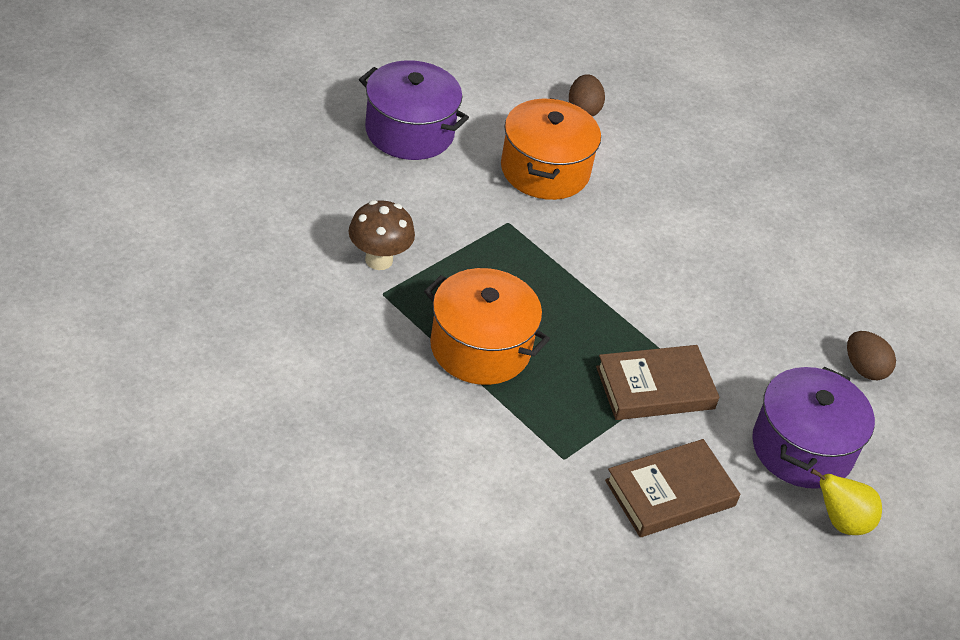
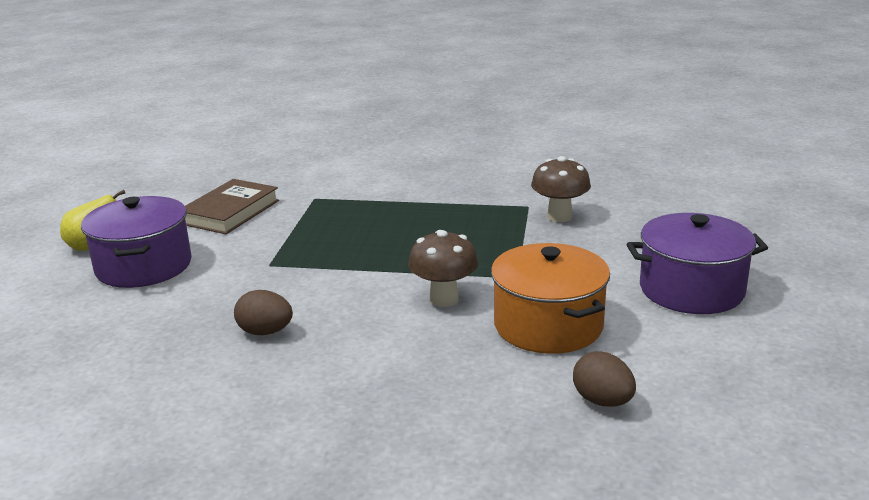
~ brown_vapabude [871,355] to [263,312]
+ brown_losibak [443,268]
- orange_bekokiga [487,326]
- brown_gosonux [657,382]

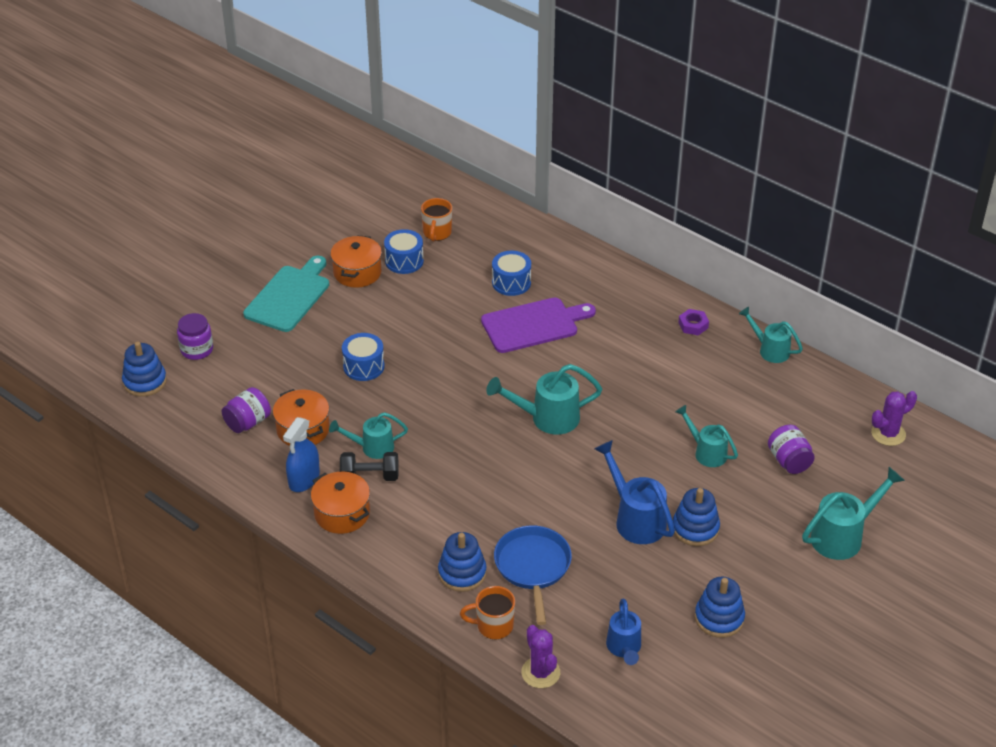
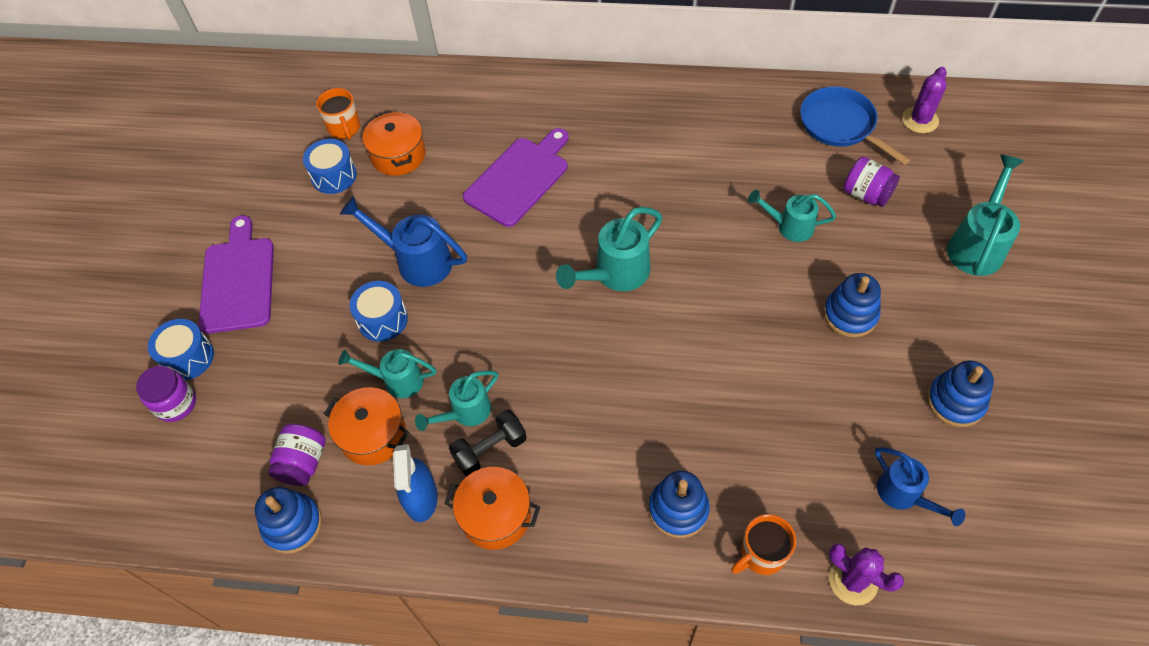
~ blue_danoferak [511,273] to [181,349]
~ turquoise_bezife [286,294] to purple_bezife [236,274]
~ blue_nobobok [144,369] to [288,520]
~ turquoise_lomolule [771,335] to [387,373]
~ blue_lomolule [634,492] to [403,241]
~ orange_bekokiga [356,261] to [394,143]
~ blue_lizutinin [533,575] to [855,125]
- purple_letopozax [693,322]

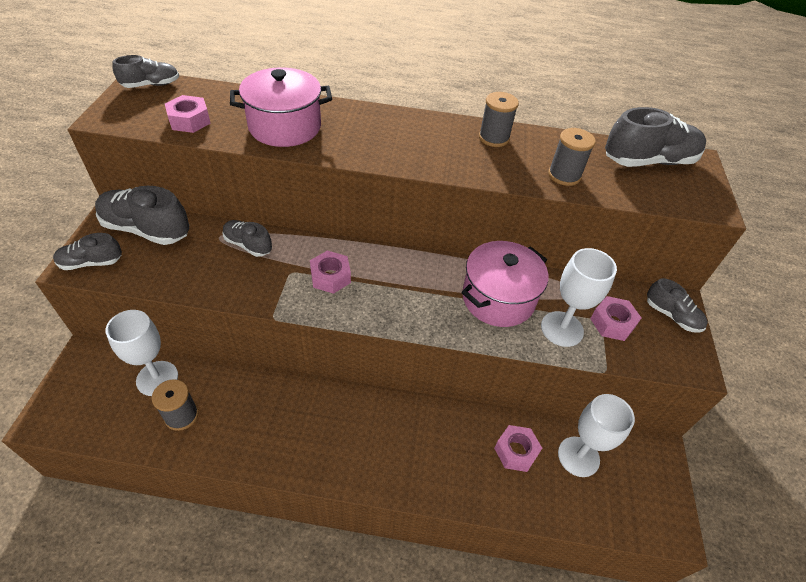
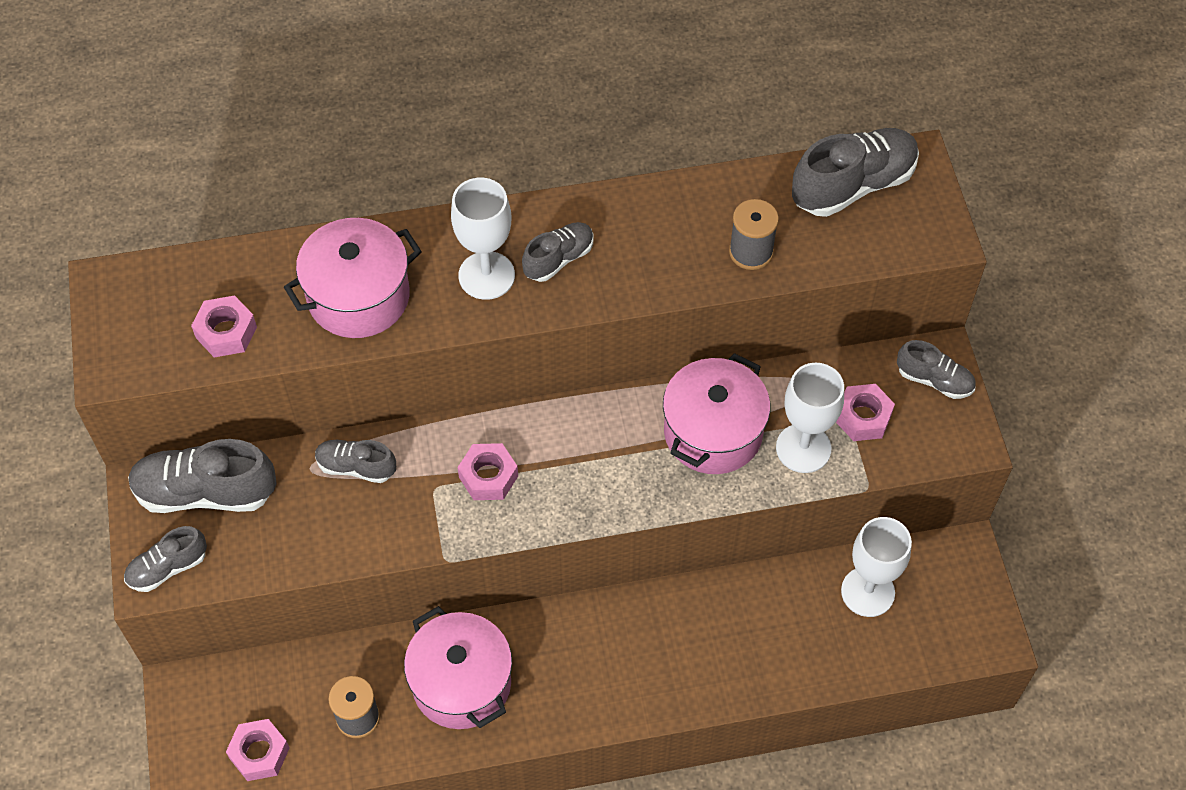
~ pink_letopozax [518,448] to [257,750]
+ pink_bekokiga [458,667]
~ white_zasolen [141,353] to [483,239]
~ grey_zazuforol [146,71] to [558,252]
- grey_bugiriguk [499,119]

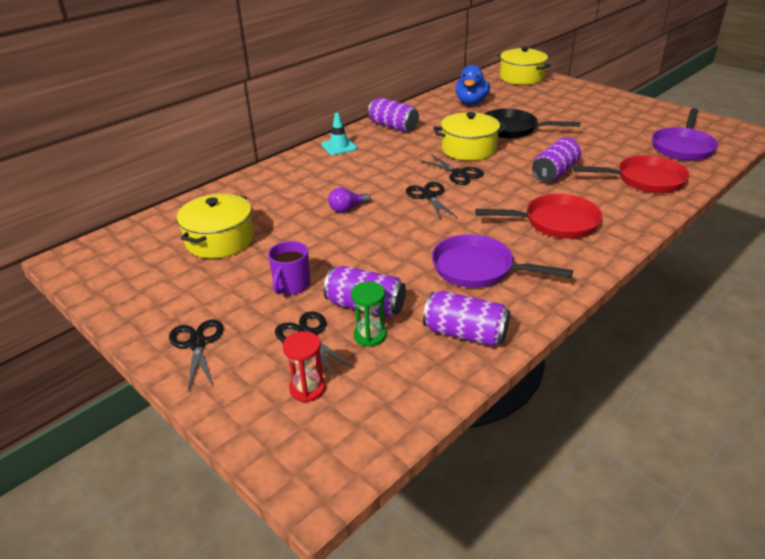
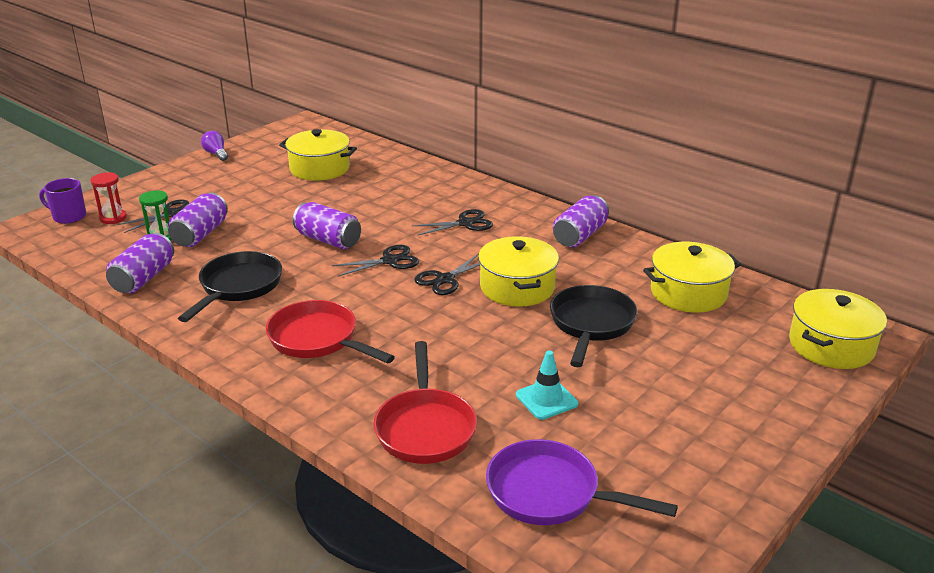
~ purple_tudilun [289,268] to [62,201]
~ purple_lizutinin [502,261] to black_lizutinin [230,286]
~ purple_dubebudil [349,200] to [214,146]
~ red_lizutinin [538,216] = [330,332] 135 degrees clockwise
~ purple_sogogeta [556,159] to [327,225]
~ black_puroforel [196,355] to [452,222]
~ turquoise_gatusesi [339,134] to [547,385]
~ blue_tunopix [472,85] to yellow_bekokiga [692,277]

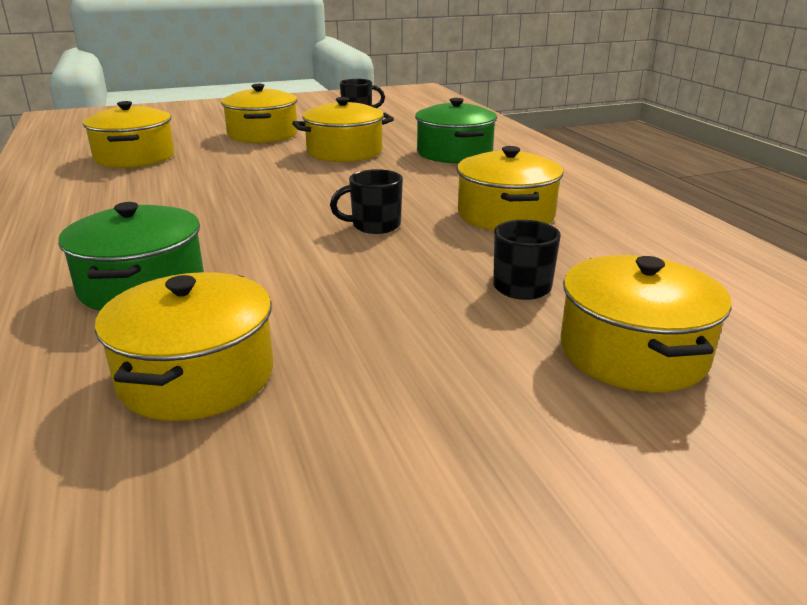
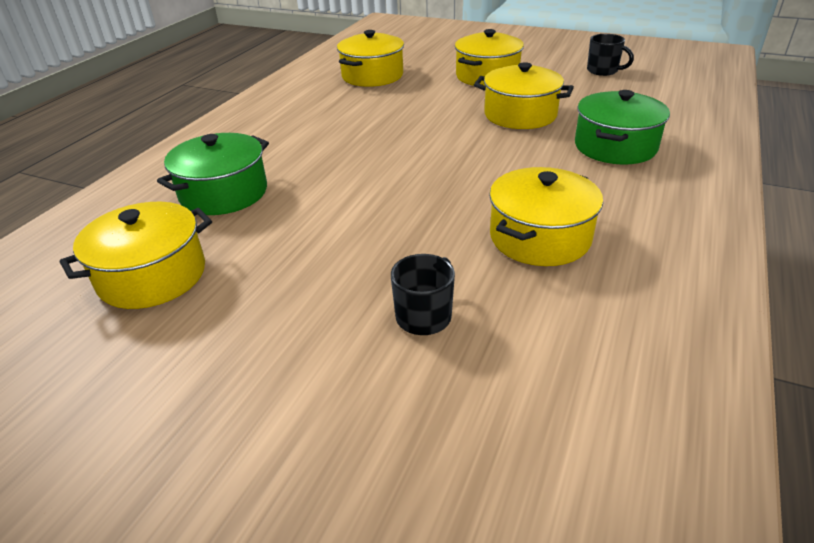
- black_tudilun [366,201]
- yellow_bekokiga [646,323]

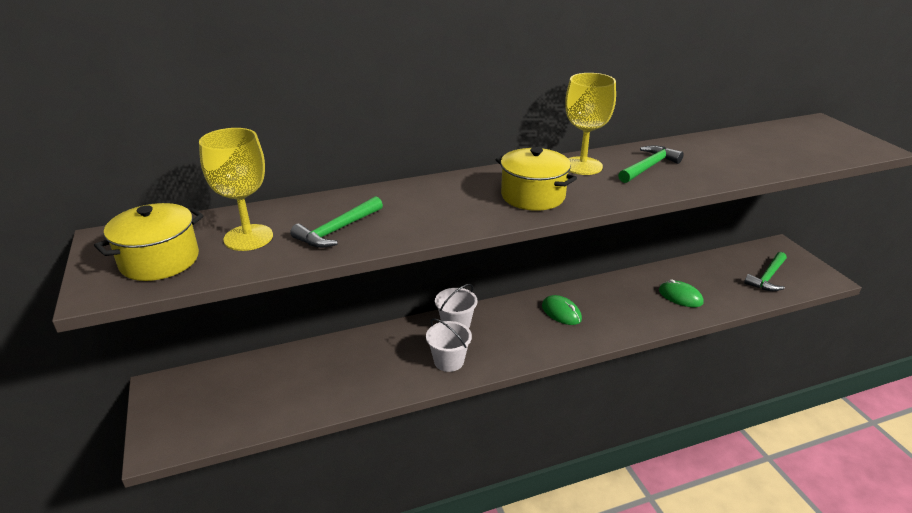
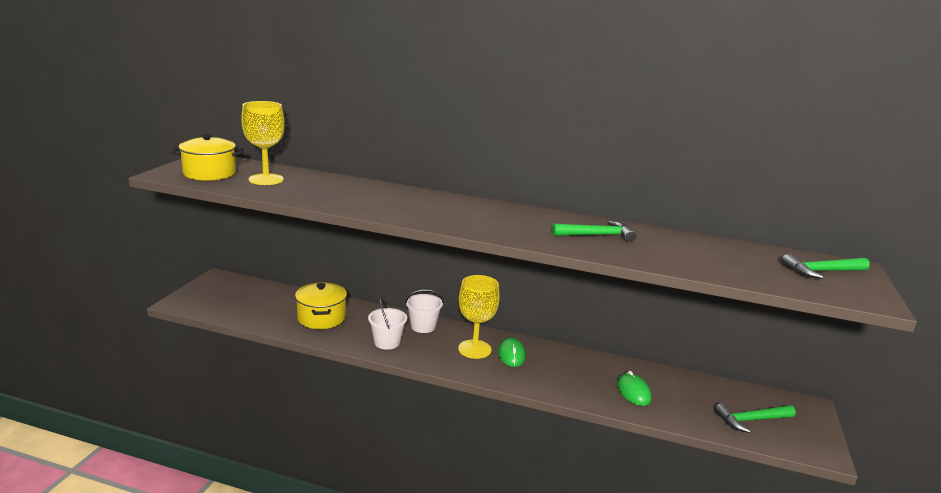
~ yellow_bekokiga [536,179] to [321,305]
~ yellow_zasolen [590,124] to [479,317]
~ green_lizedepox [336,222] to [825,266]

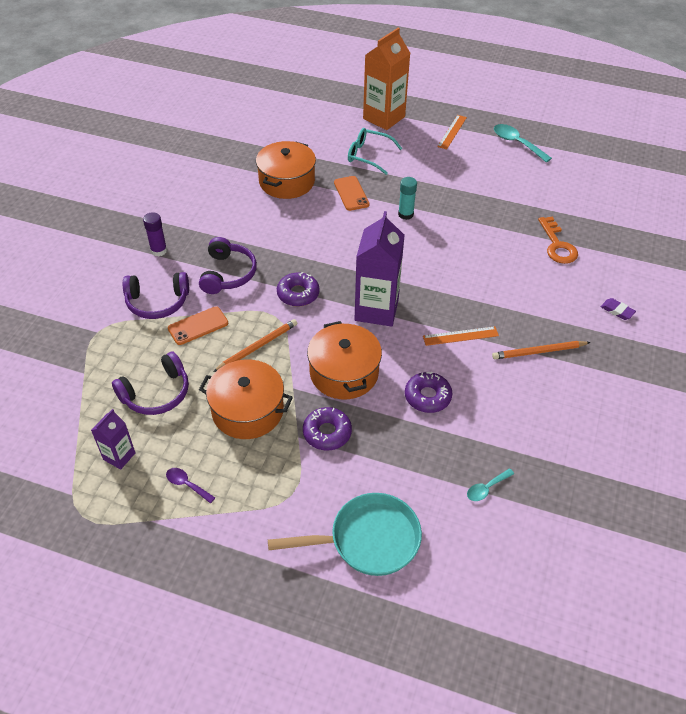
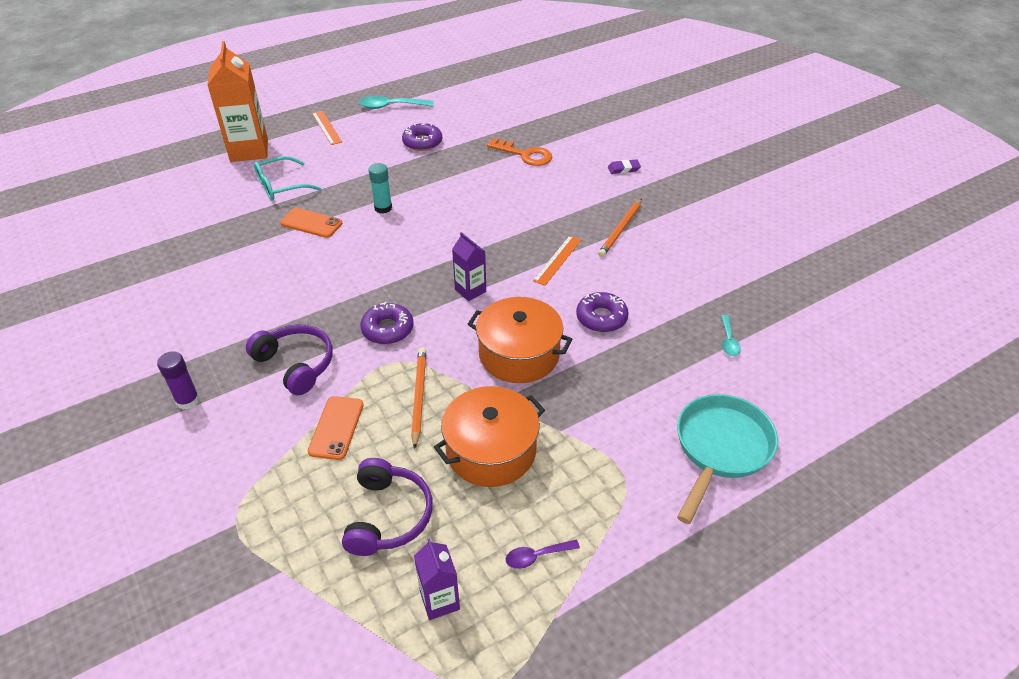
~ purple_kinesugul [327,428] to [422,136]
~ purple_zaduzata [379,269] = [469,266] x0.52
- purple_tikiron [156,295]
- orange_bekokiga [286,170]

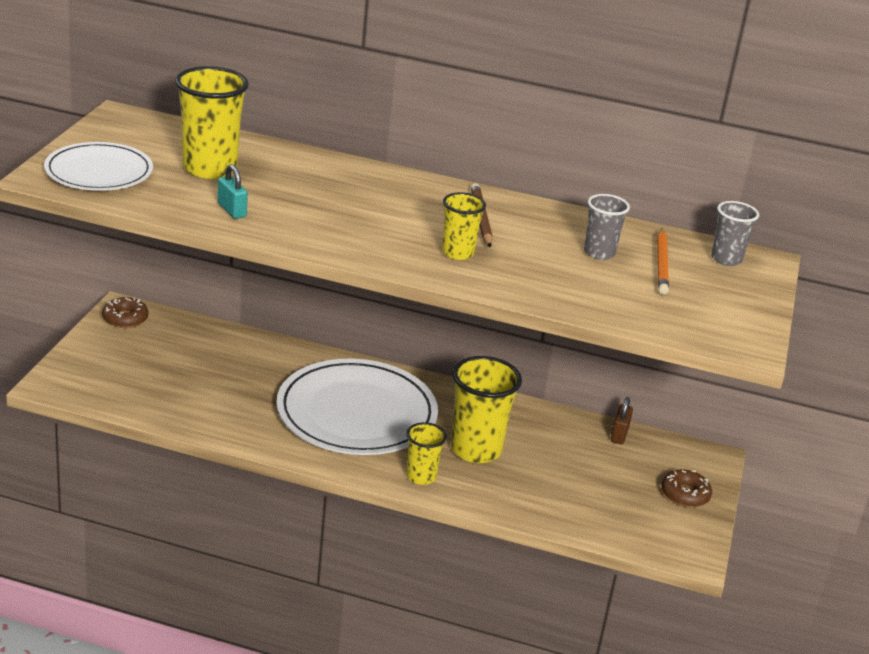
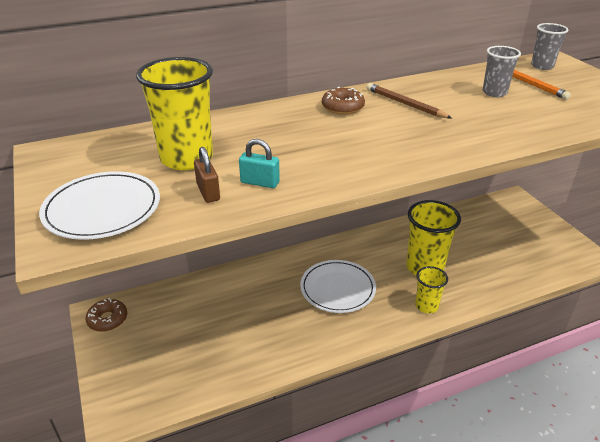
~ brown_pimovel [622,420] to [207,175]
~ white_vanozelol [357,407] = [338,286] x0.61
~ brown_kinesugul [686,488] to [343,101]
- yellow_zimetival [464,226]

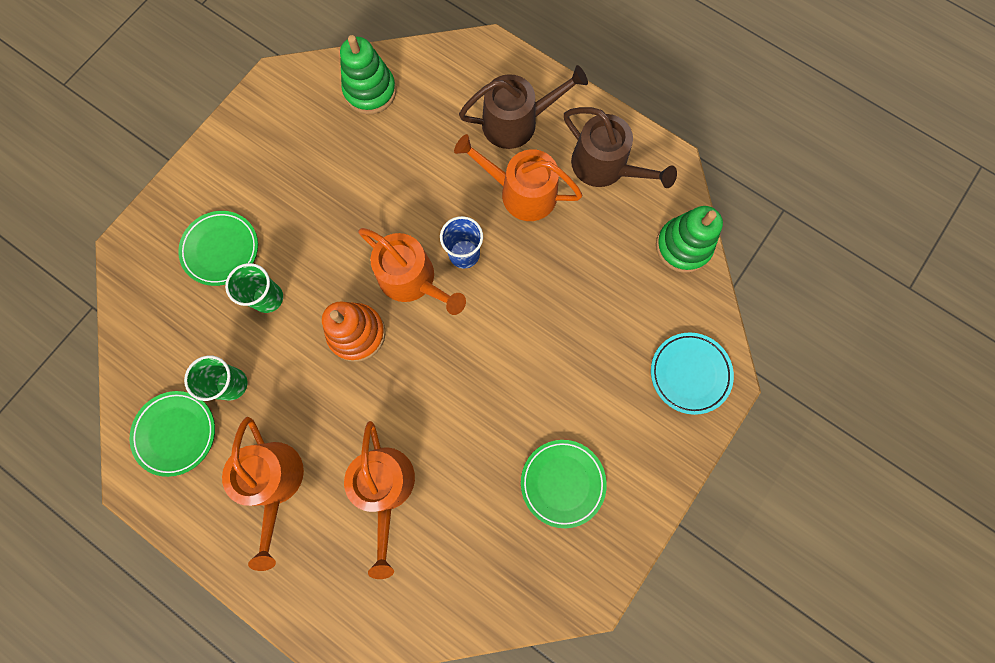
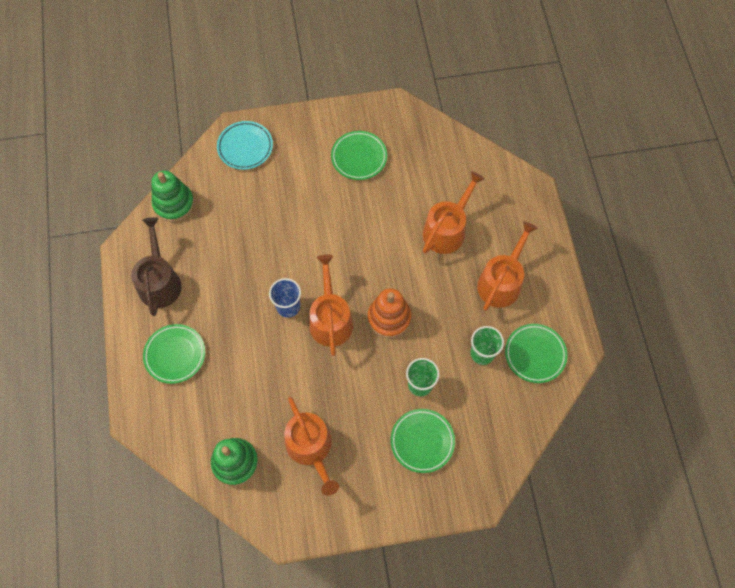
~ brown_lomolule [523,107] to green_vanozelol [174,354]
~ orange_lomolule [518,177] to [311,446]

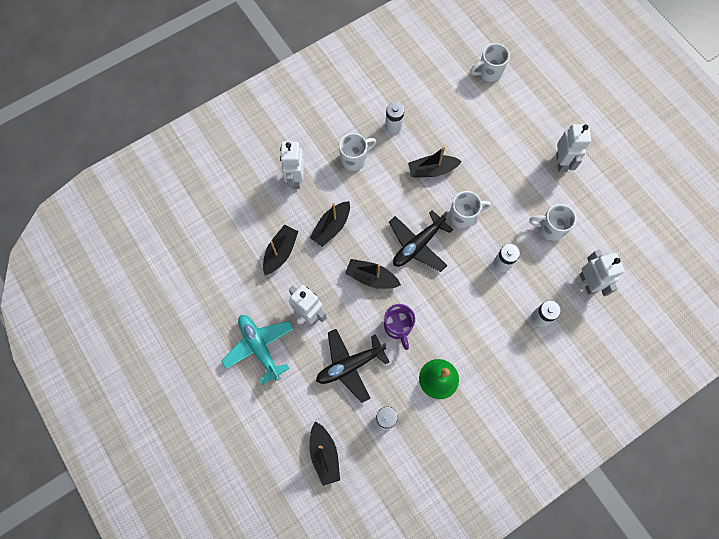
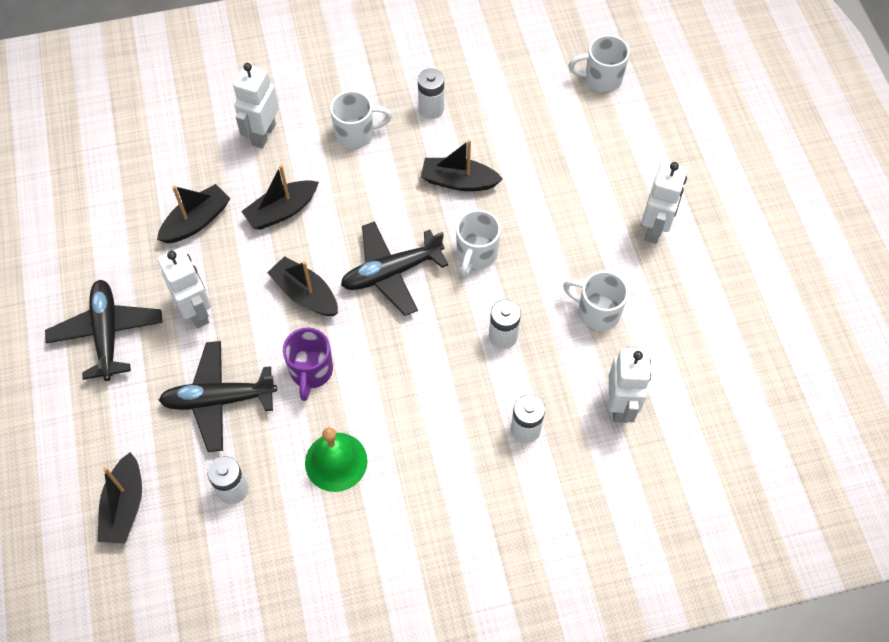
~ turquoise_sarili [257,350] to black_sarili [104,330]
~ white_tudilun [470,209] = [478,243] 105 degrees clockwise

